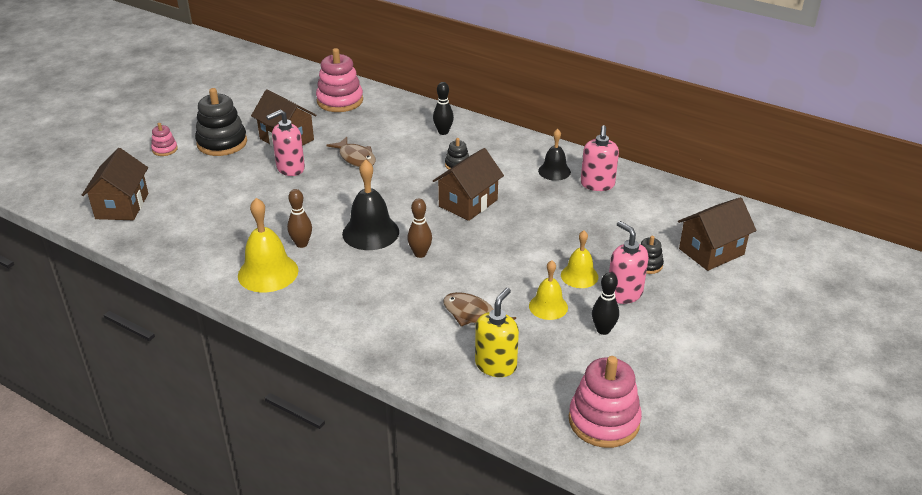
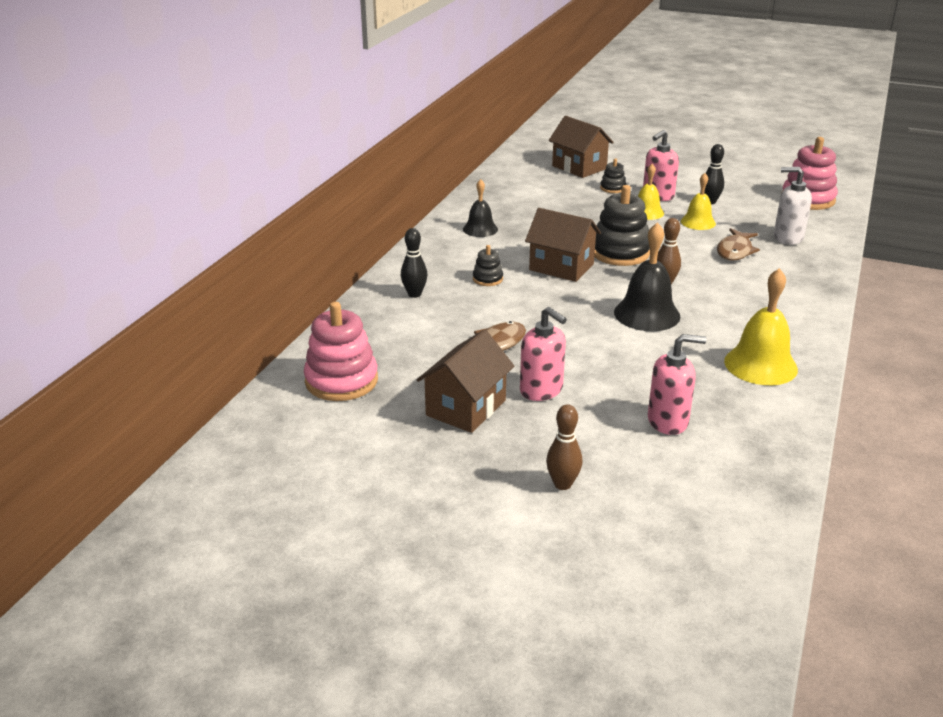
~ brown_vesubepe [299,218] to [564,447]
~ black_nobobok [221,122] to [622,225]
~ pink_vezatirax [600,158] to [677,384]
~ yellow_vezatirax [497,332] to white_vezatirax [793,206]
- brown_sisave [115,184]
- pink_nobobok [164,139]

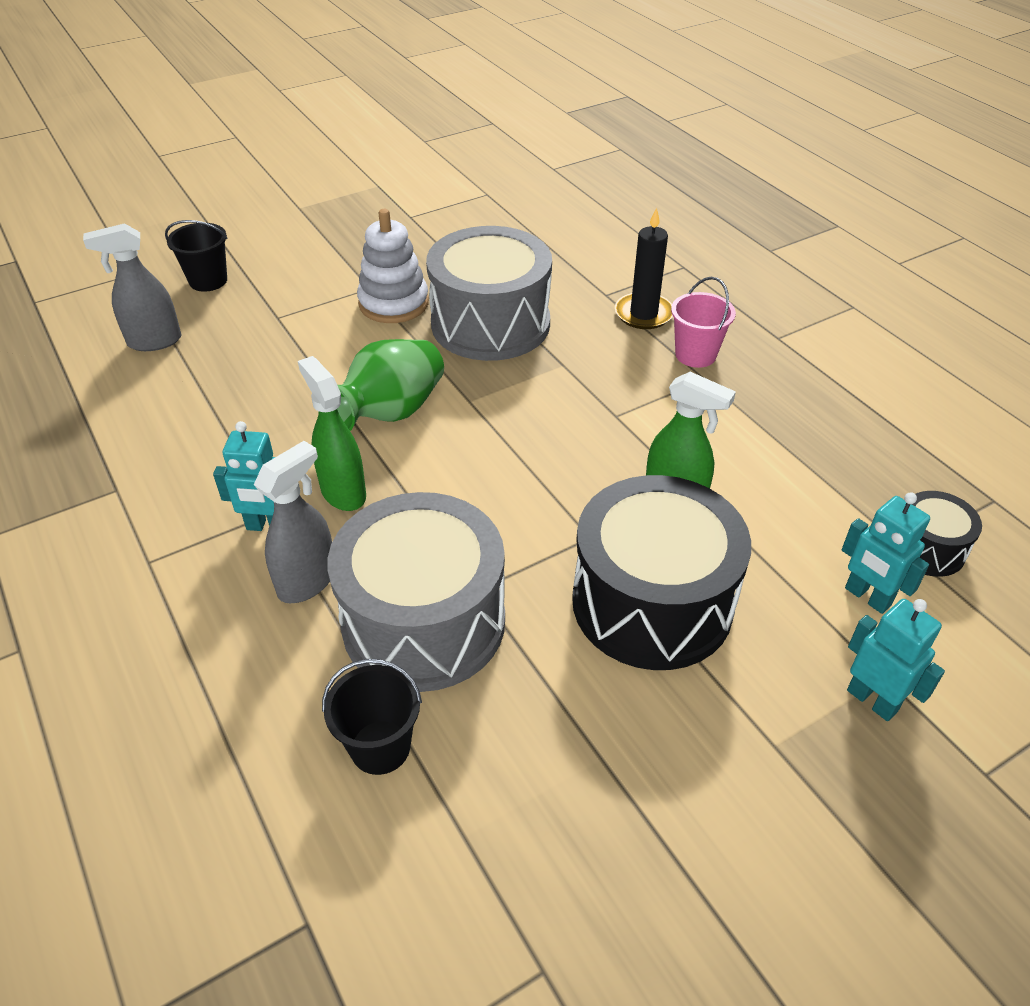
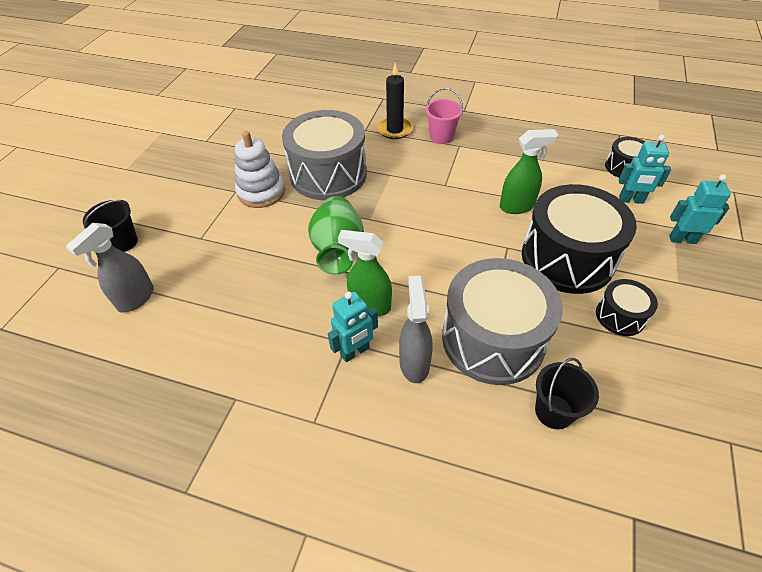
+ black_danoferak [627,307]

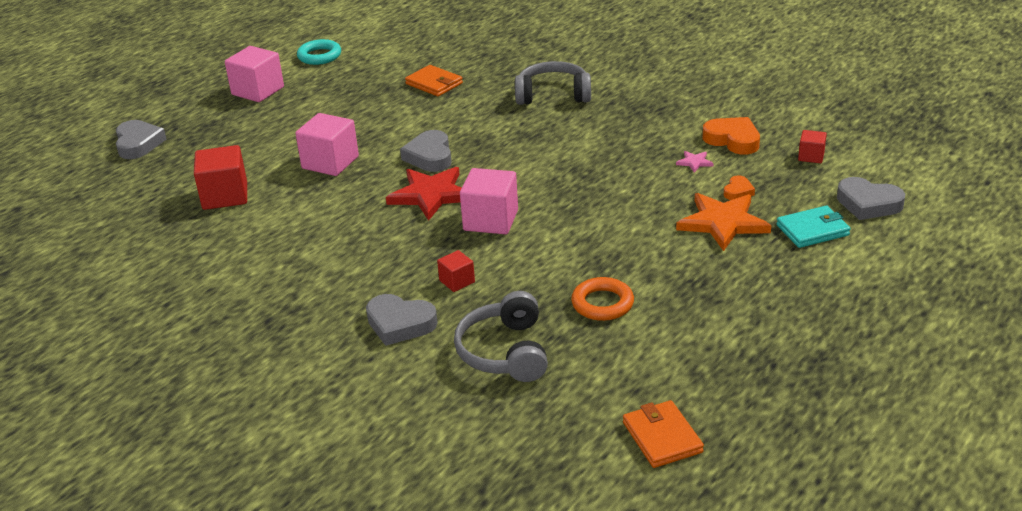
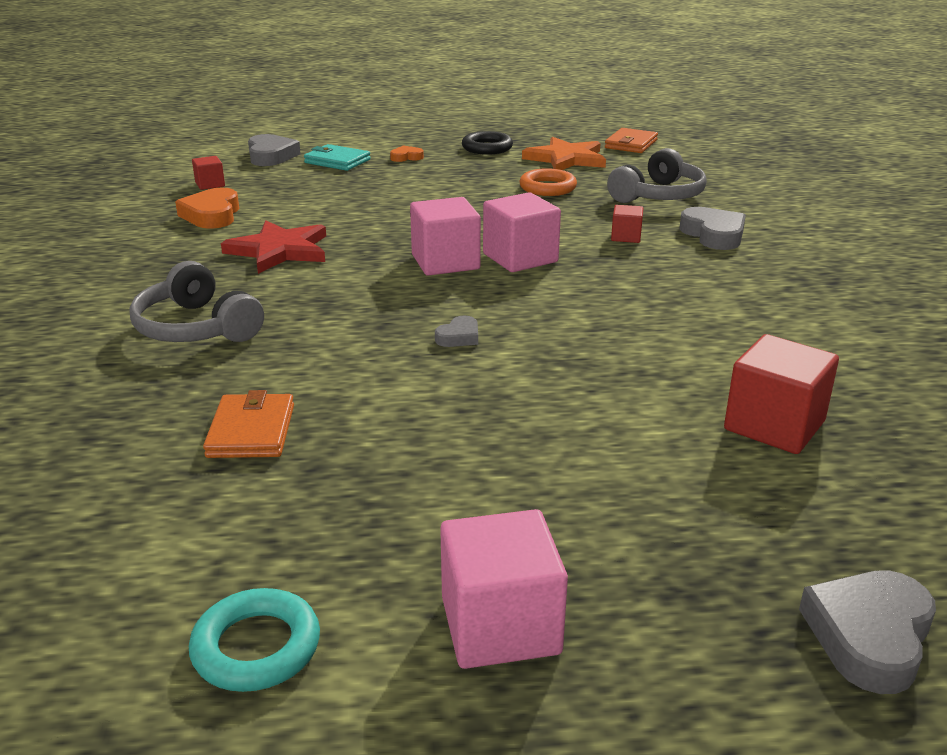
~ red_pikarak [424,194] to [273,247]
~ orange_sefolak [739,187] to [407,153]
~ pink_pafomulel [327,144] to [445,236]
~ grey_sefolak [426,151] = [456,331] x0.55
+ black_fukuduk [487,143]
~ orange_pikarak [723,222] to [564,153]
- pink_pikarak [695,162]

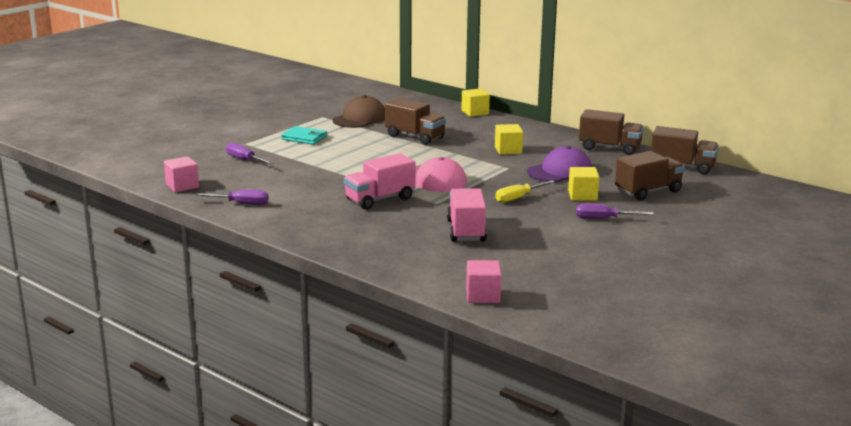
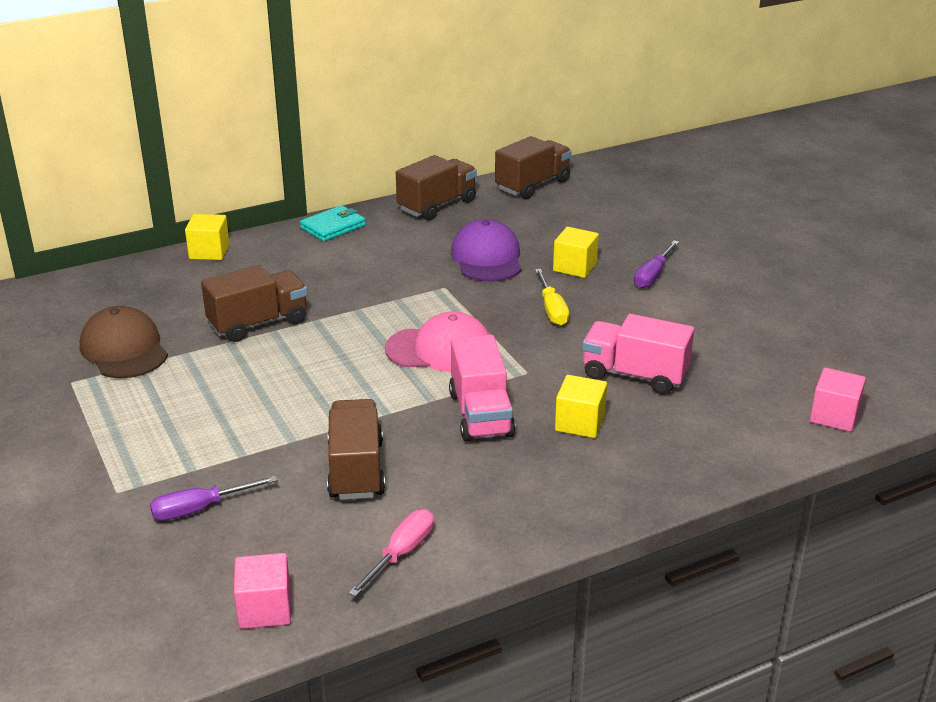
~ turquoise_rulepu [304,135] to [333,223]
~ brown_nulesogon [650,176] to [356,449]
~ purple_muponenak [232,197] to pink_muponenak [391,553]
~ yellow_pafomulel [509,139] to [581,406]

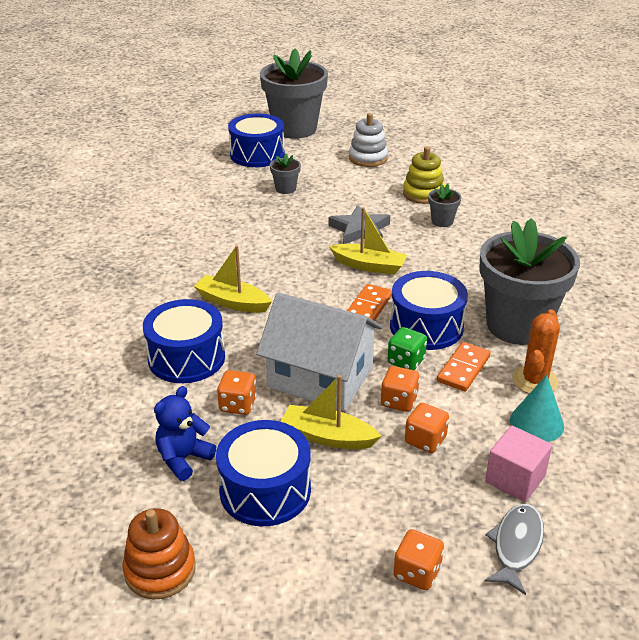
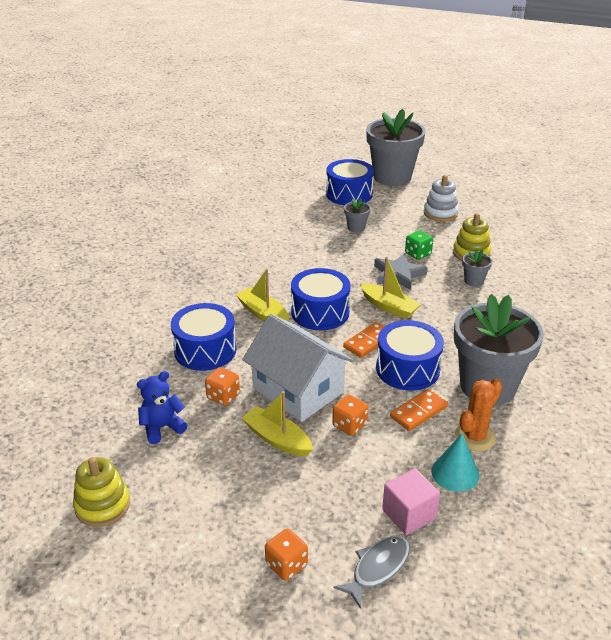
~ orange_nobobok [159,553] to yellow_nobobok [101,492]
~ blue_danoferak [263,473] to [321,299]
~ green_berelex [407,348] to [419,245]
- orange_berelex [427,428]

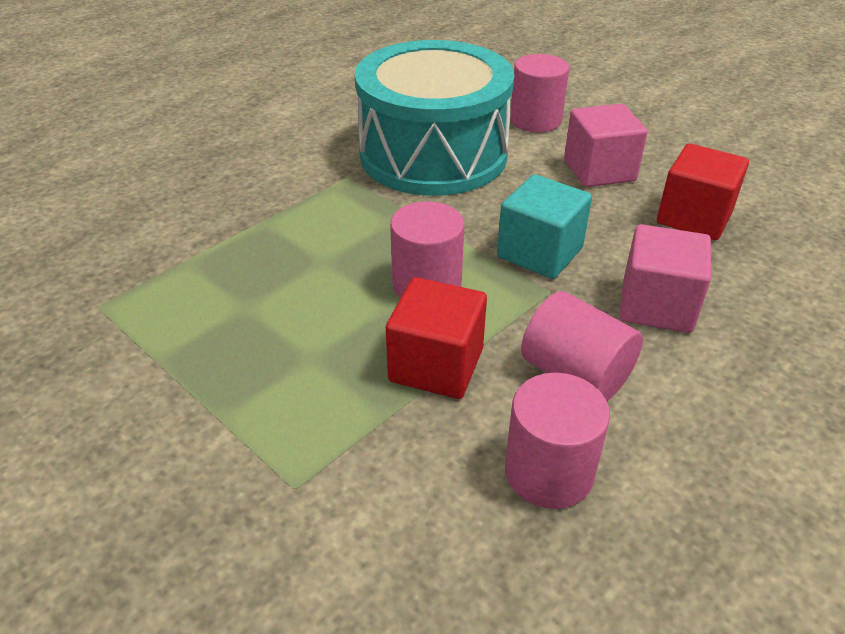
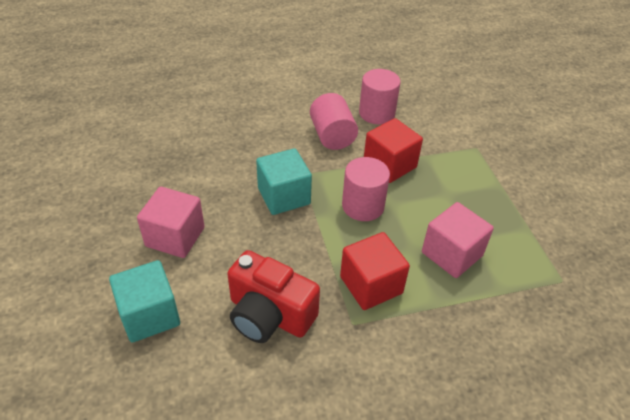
~ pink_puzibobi [539,93] to turquoise_pafomulel [144,301]
~ turquoise_danoferak [434,118] to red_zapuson [273,296]
~ red_pafomulel [703,191] to [375,271]
~ pink_pafomulel [665,278] to [458,240]

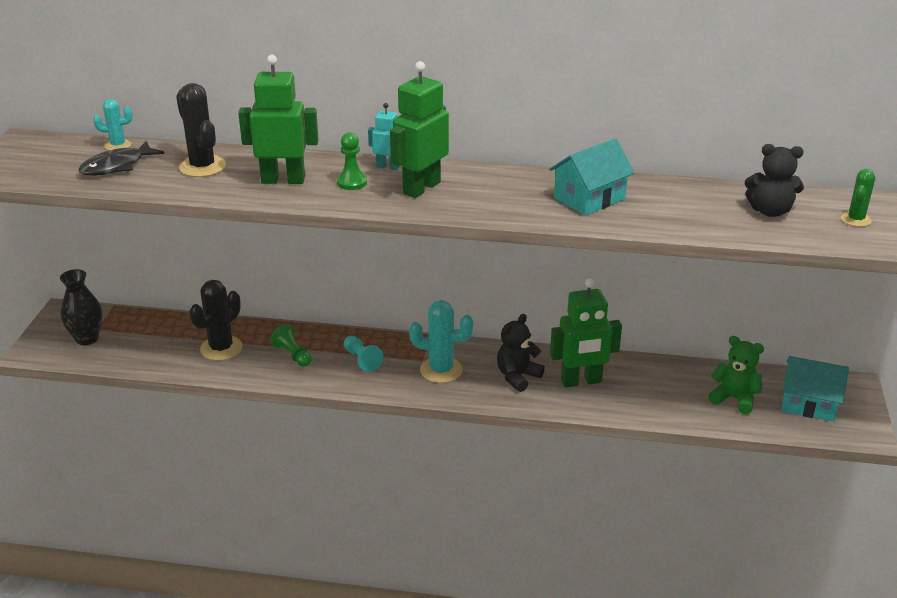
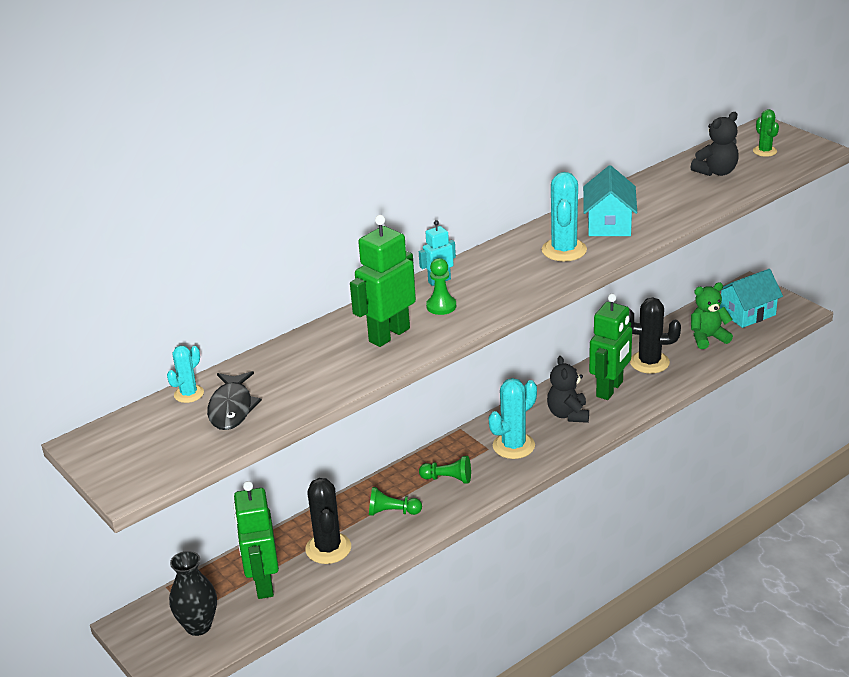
~ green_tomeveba [419,129] to [256,540]
~ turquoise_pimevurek [363,354] to green_pimevurek [445,470]
+ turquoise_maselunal [564,216]
~ black_maselunal [201,130] to [655,336]

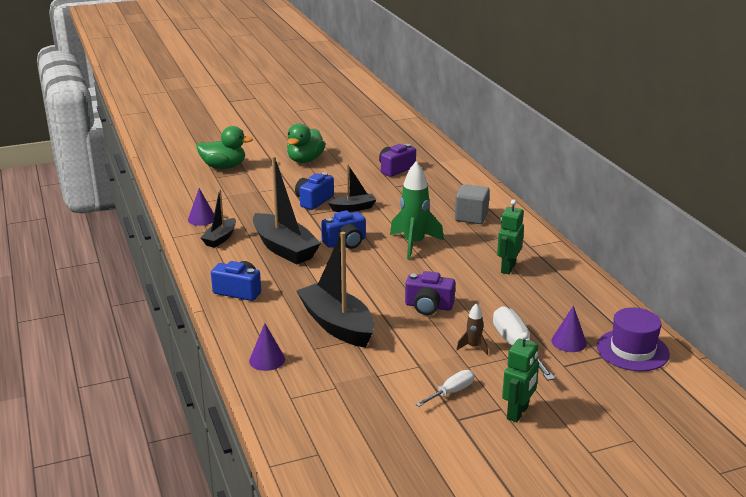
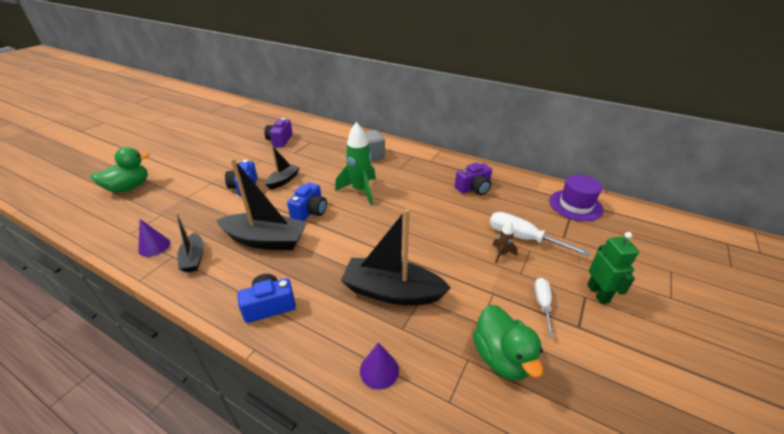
~ purple_zapuson [430,293] to [473,179]
~ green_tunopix [306,143] to [508,343]
- green_tomeveba [510,236]
- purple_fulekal [569,329]

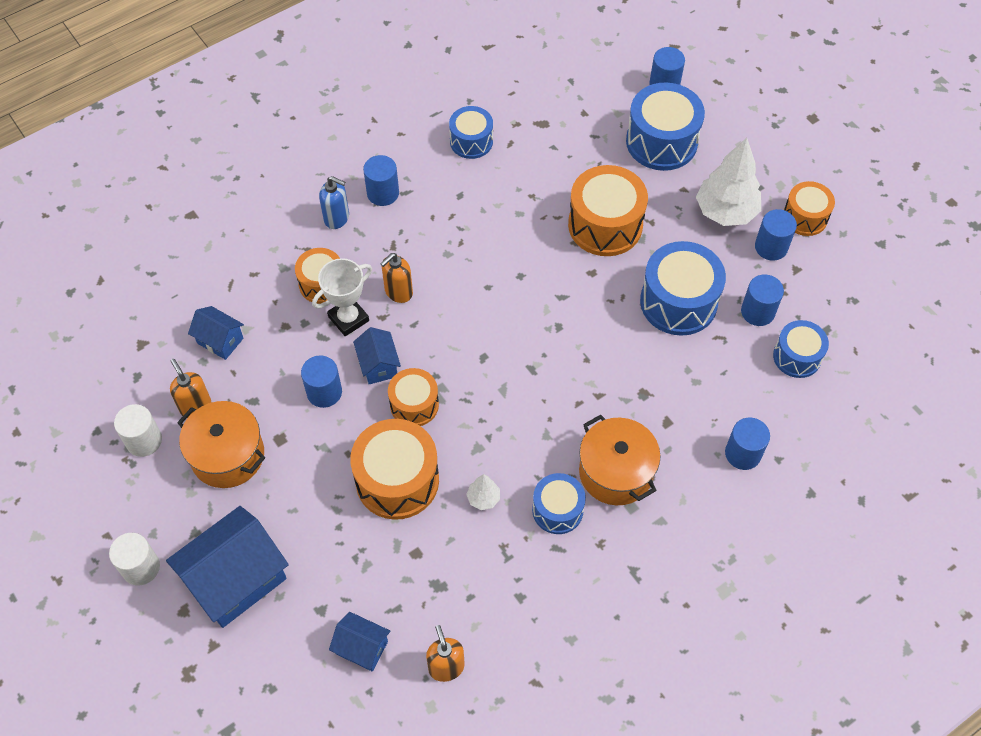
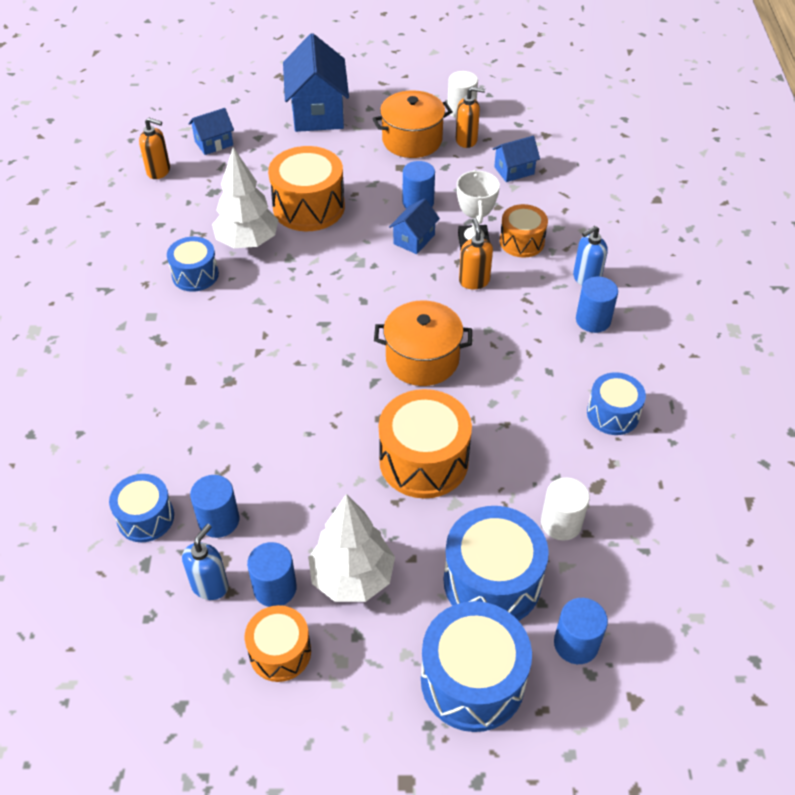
+ blue_vezatirax [205,562]
~ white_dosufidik [483,492] = [245,197] x2.18
~ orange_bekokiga [620,460] to [423,343]
~ blue_sisave [377,355] = [414,226] 75 degrees counterclockwise
~ blue_danoferak [683,288] to [476,666]
~ white_puzibobi [134,559] to [565,509]
- orange_danoferak [413,397]
- blue_puzibobi [747,444]

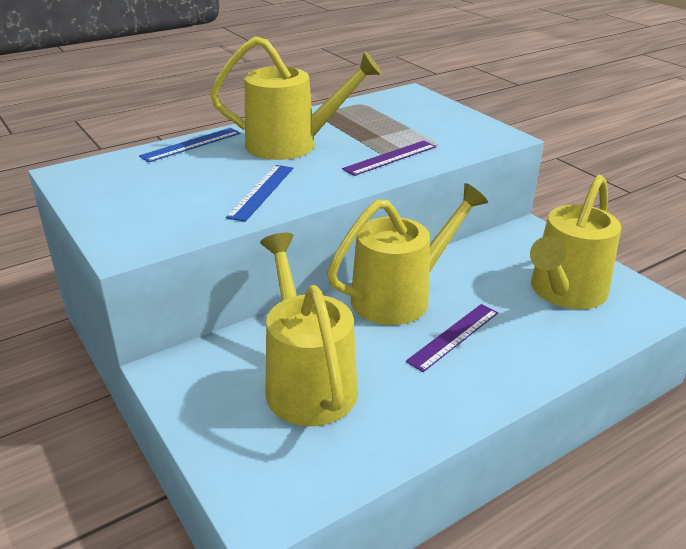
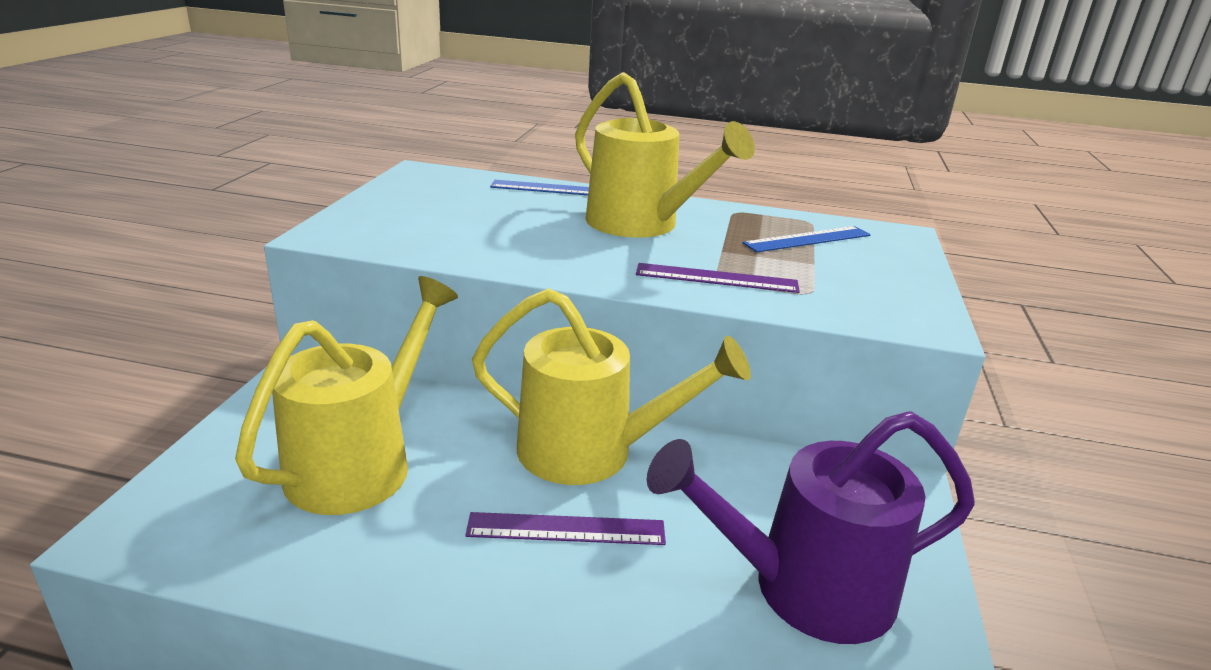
~ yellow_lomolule [575,242] to purple_lomolule [811,527]
~ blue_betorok [259,193] to [807,239]

